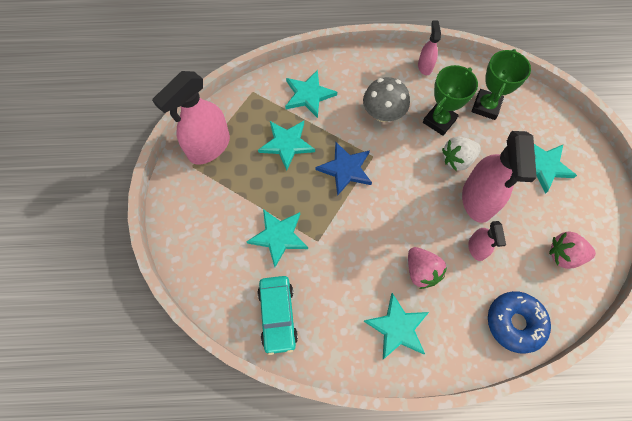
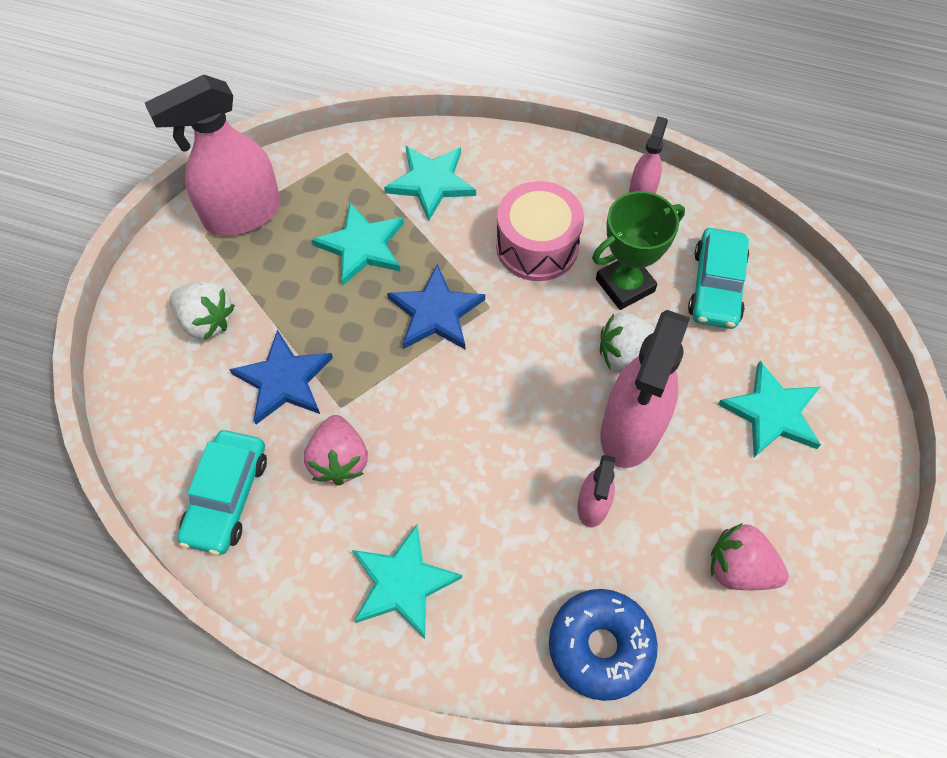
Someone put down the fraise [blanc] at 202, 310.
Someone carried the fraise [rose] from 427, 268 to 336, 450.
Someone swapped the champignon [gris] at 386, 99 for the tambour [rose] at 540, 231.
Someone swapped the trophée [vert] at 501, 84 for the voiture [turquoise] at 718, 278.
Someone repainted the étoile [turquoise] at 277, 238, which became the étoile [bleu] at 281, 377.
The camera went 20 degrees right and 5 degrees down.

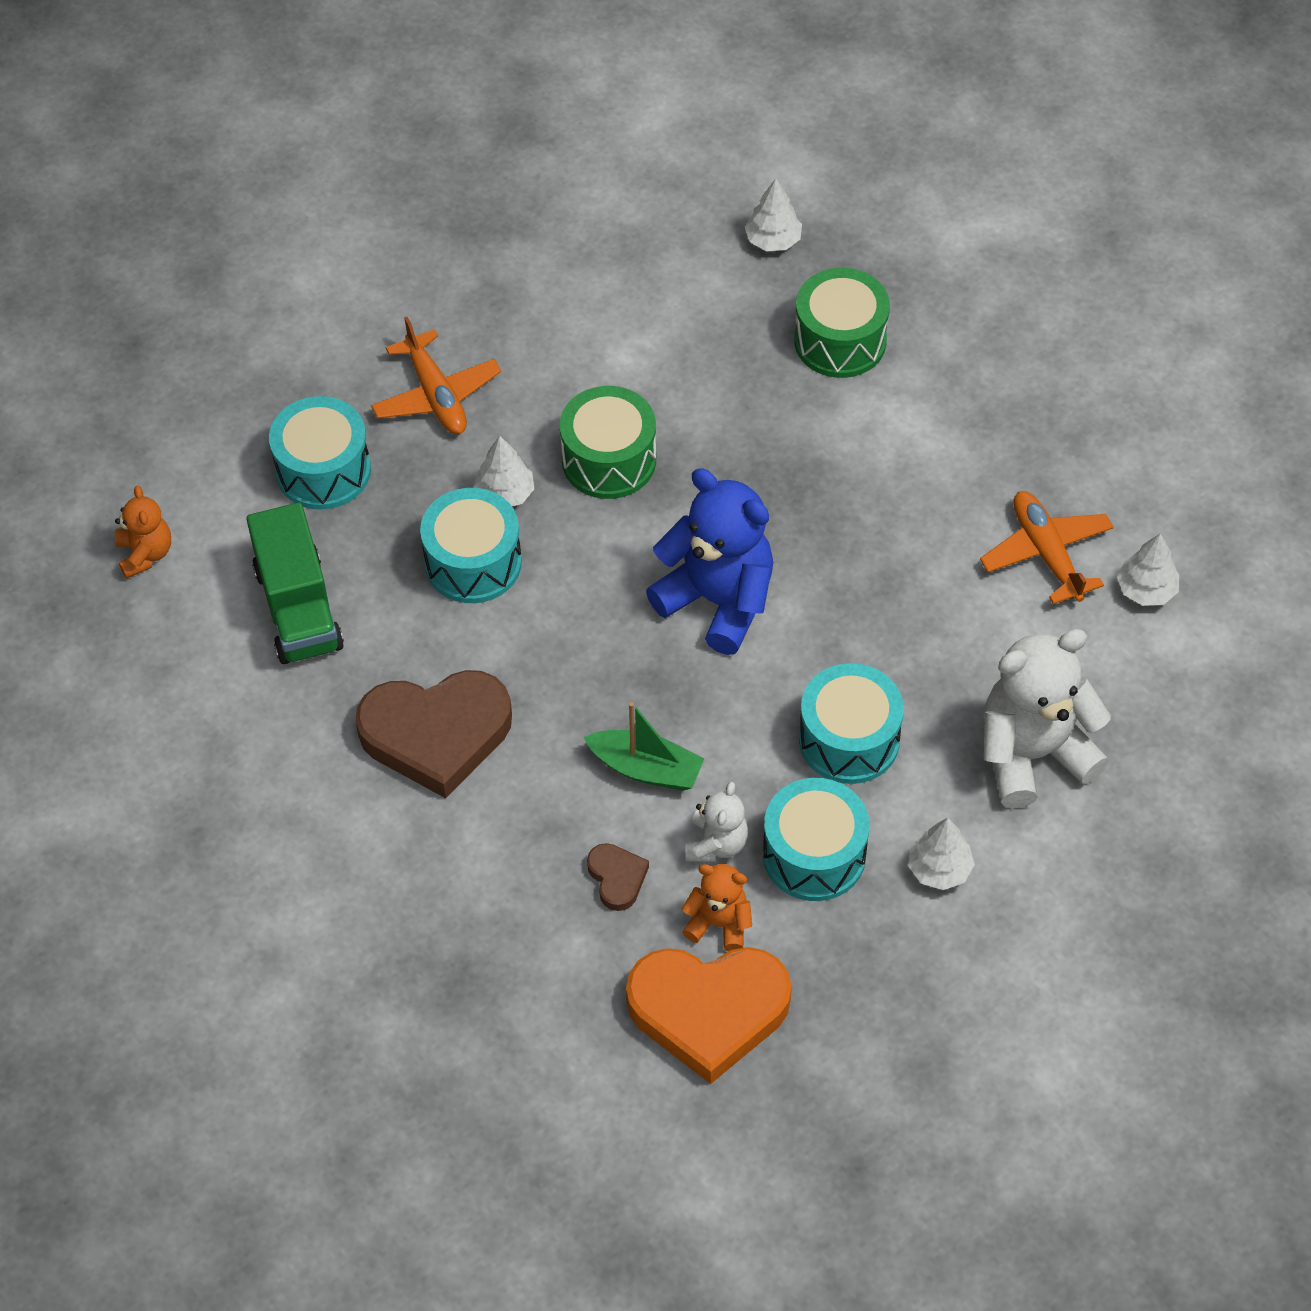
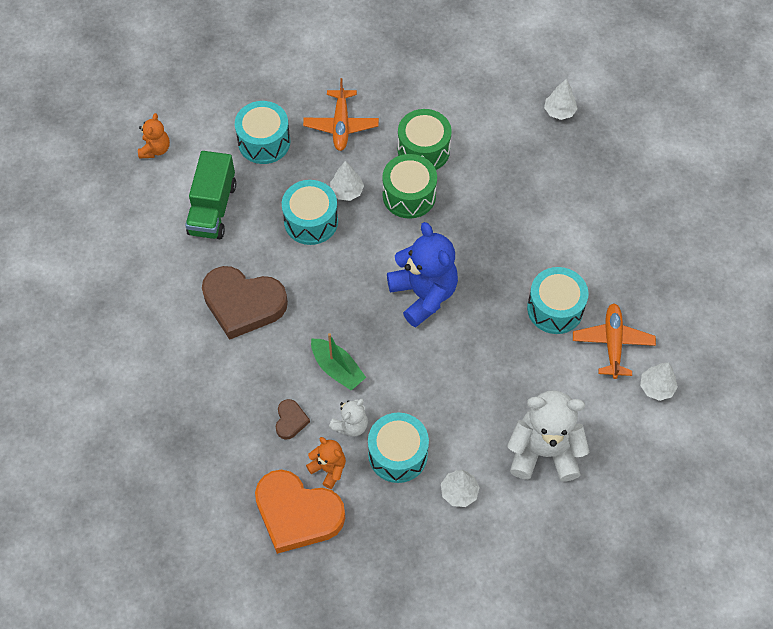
Someone carried the tambour [vert] from 842, 323 to 425, 139.
Someone carried the tambour [turquoise] from 851, 723 to 557, 300.
The camera went 25 degrees right and 5 degrees up.

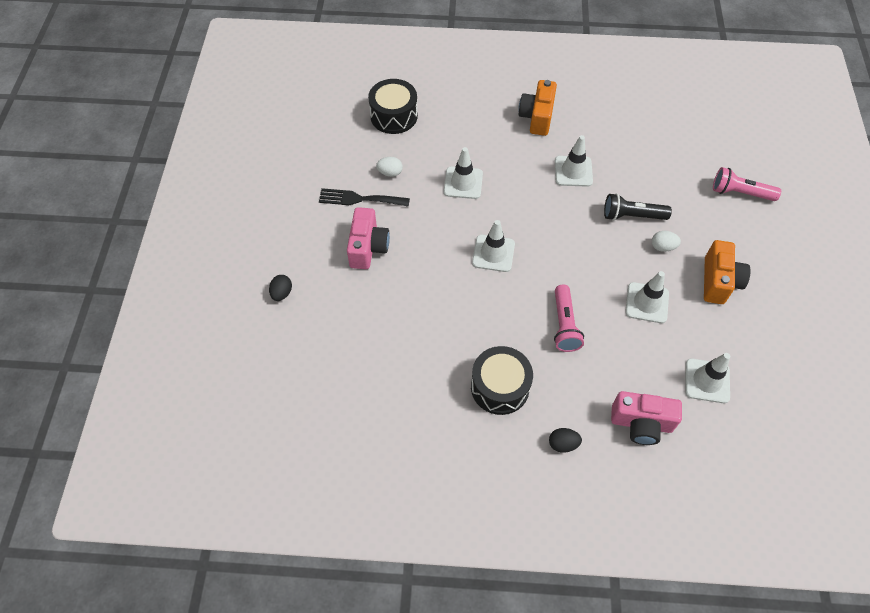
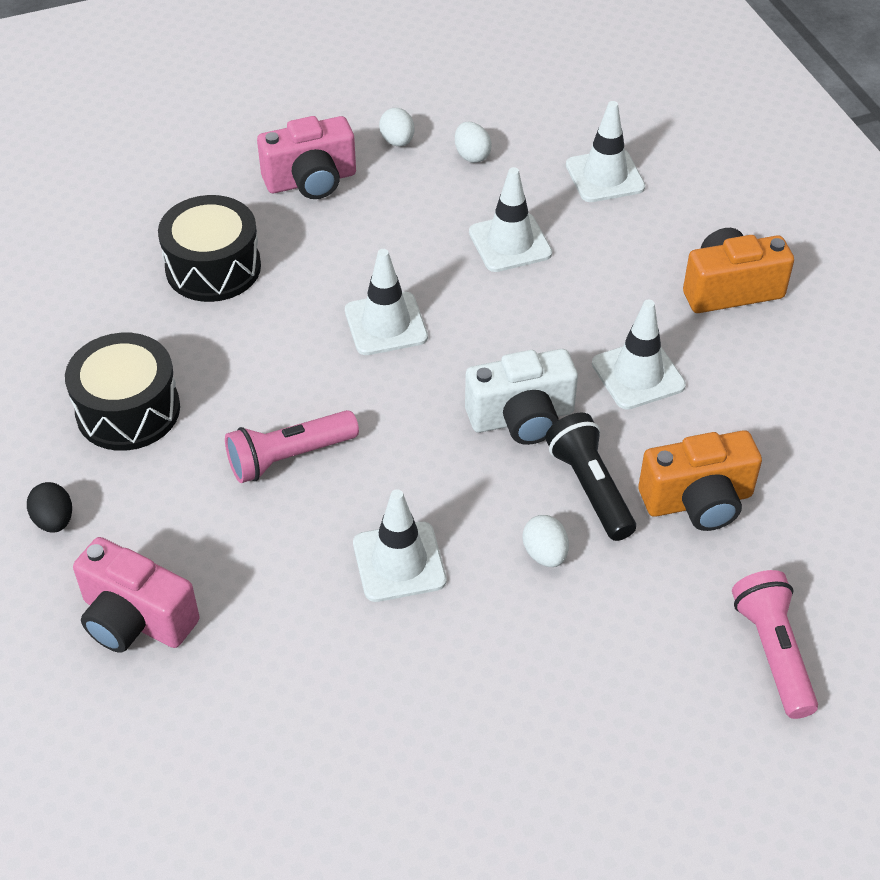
Someone took away the œuf [noir] at 280, 288.
Someone put down the appareil photo [blanc] at 521, 397.
Someone carried the tambour [noir] from 393, 106 to 209, 248.
Someone carried the cône de chantier [blanc] from 707, 378 to 605, 151.
Someone carried the appareil photo [orange] from 727, 272 to 700, 480.
Someone swapped the fourchette [noir] at 364, 197 for the œuf [blanc] at 397, 127.
Someone rotated the appareil photo [rose] at 646, 418 by 45 degrees counterclockwise.
The camera went 65 degrees right and 10 degrees down.

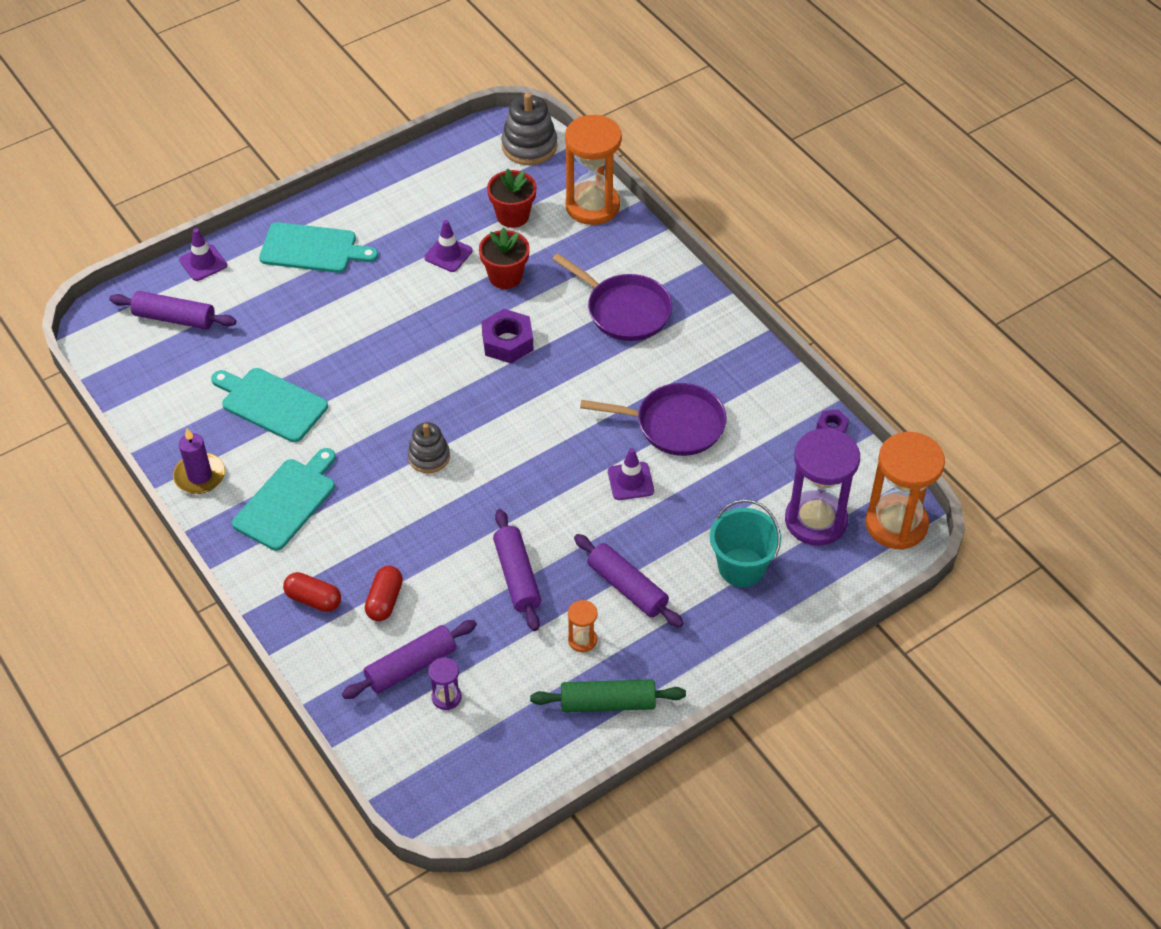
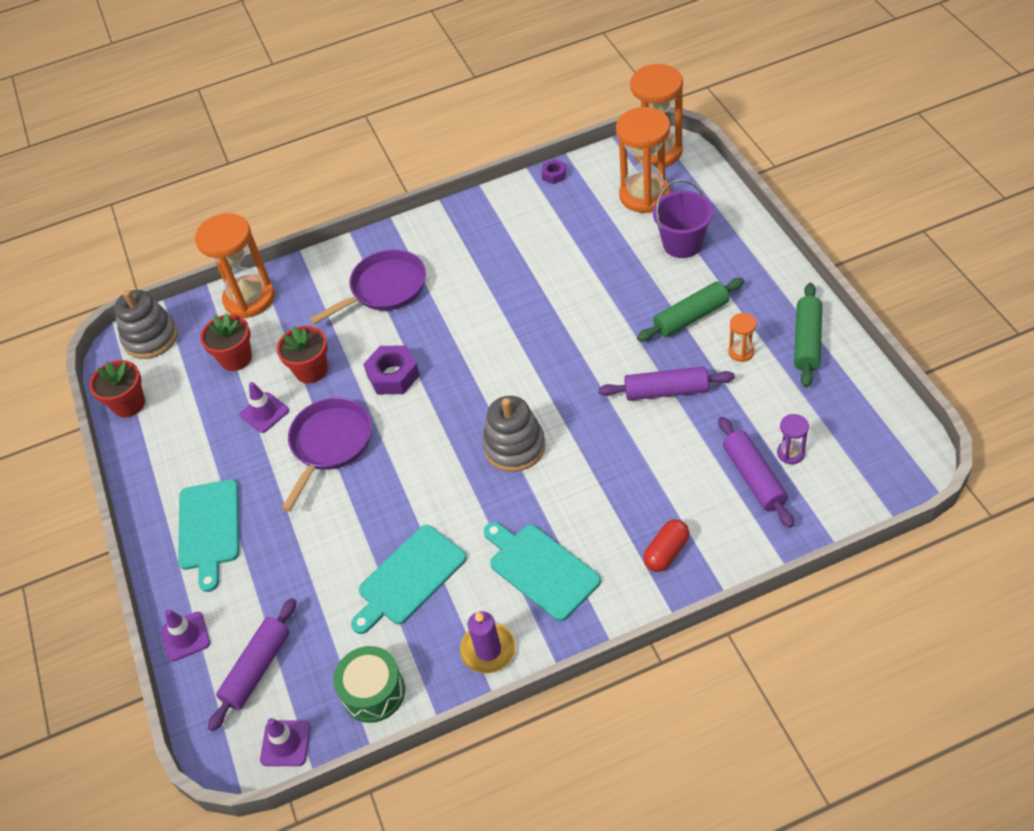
Someone took away the gélule [rouge] at 384, 593.
Someone put down the pot de fleurs [rouge] at 117, 388.
Someone put down the tambour [vert] at 369, 684.
Someone carried the poêle [violet] from 653, 419 to 326, 455.
Someone carried the cône de chantier [violet] from 631, 474 to 285, 742.
Someone repainted the rouleau à pâtisserie [violet] at 629, 581, which became the rouleau à pâtisserie [vert] at 690, 310.
Someone repainted the seau [turquoise] at 746, 543, which became the seau [violet] at 683, 218.
Someone repainted the sablier [violet] at 822, 487, which became the sablier [orange] at 643, 160.
Someone rotated the planche à découper [turquoise] at 318, 247 by 150 degrees clockwise.
Someone scaled the jouet à empiler [gris] at 429, 447 by 1.53.
The camera went 70 degrees left and 0 degrees up.

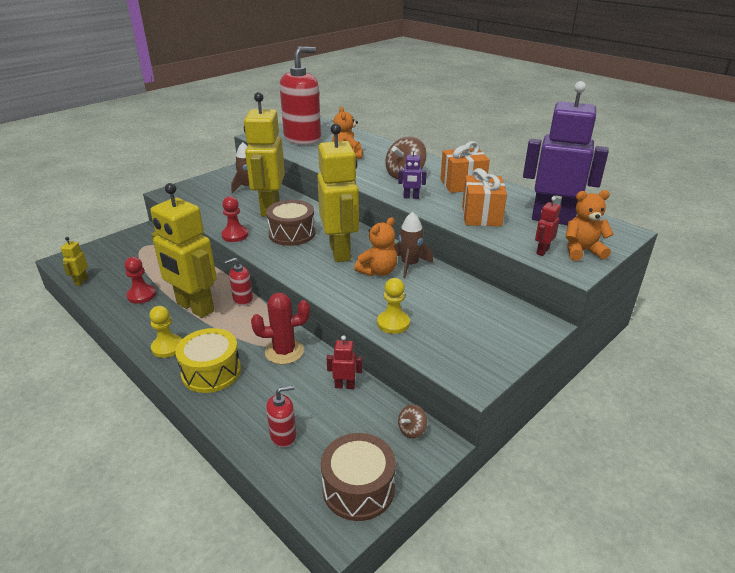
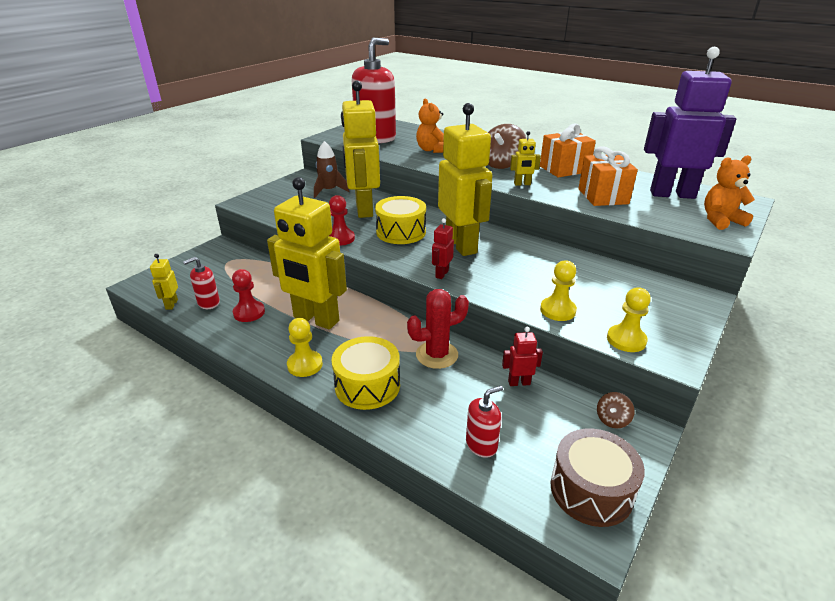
Someone took away the ours en peluche [orange] at 375, 246.
Someone took away the fusée [marron] at 413, 245.
Someone put down the pion [jaune] at 629, 319.
Someone carried the distributeur de savon [rouge] from 239, 282 to 201, 283.
Someone carried the robot [rouge] from 548, 226 to 443, 248.
Someone repainted the tambour [marron] at 290, 223, which became the tambour [jaune] at 400, 220.
Someone repainted the robot [violet] at 412, 173, which became the robot [jaune] at 525, 158.
The camera went 10 degrees left and 0 degrees up.

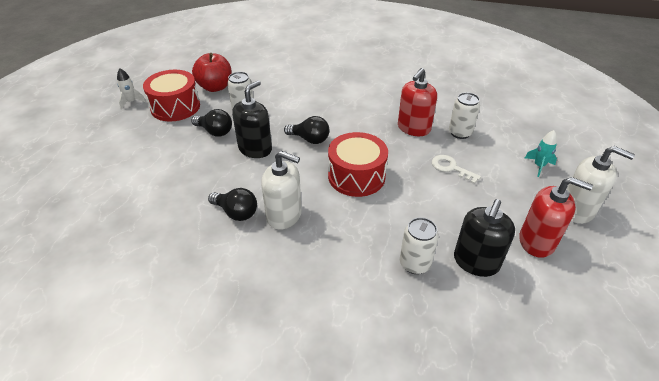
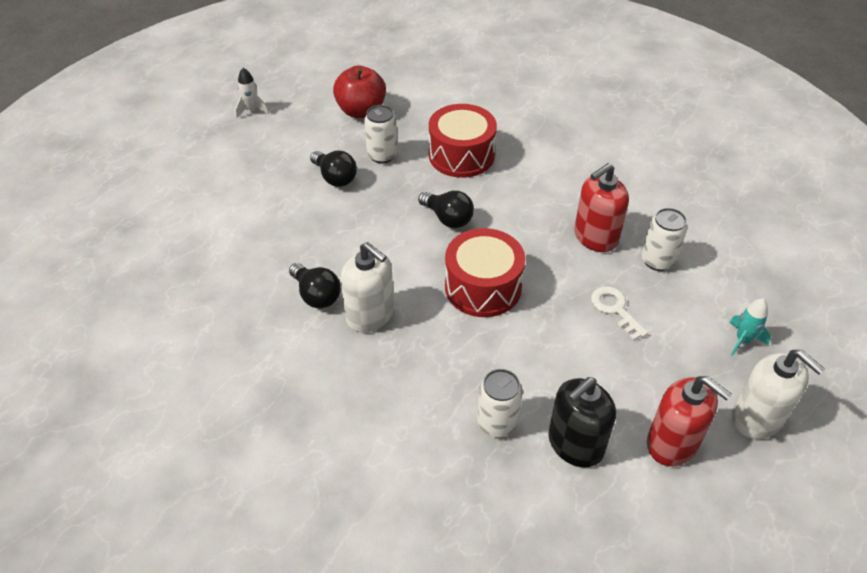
Someone took away the distributeur de savon [noir] at 252, 119.
Someone carried the tambour [rouge] from 171, 96 to 463, 141.
The camera went 20 degrees right and 5 degrees up.

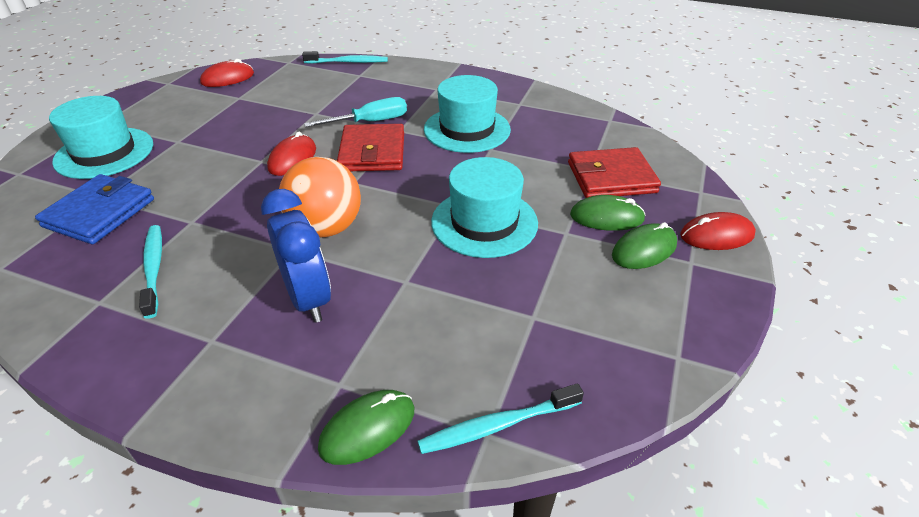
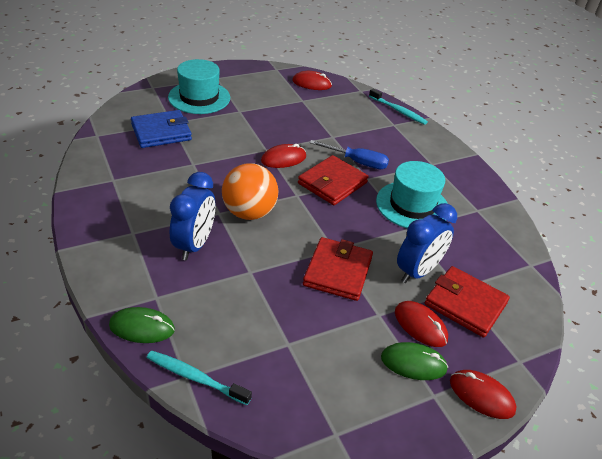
Someone took away the brosse à dents [turquoise] at 150, 272.
Someone put down the réveil [bleu] at 427, 243.
Someone swapped the chapeau [turquoise] at 484, 207 for the portefeuille [rouge] at 338, 269.
Someone repainted the tournevis [turquoise] at 355, 112, which became the tournevis [bleu] at 349, 154.
Someone repainted the souris [vert] at 608, 213, which became the souris [rouge] at 421, 324.
The camera went 40 degrees right and 0 degrees up.

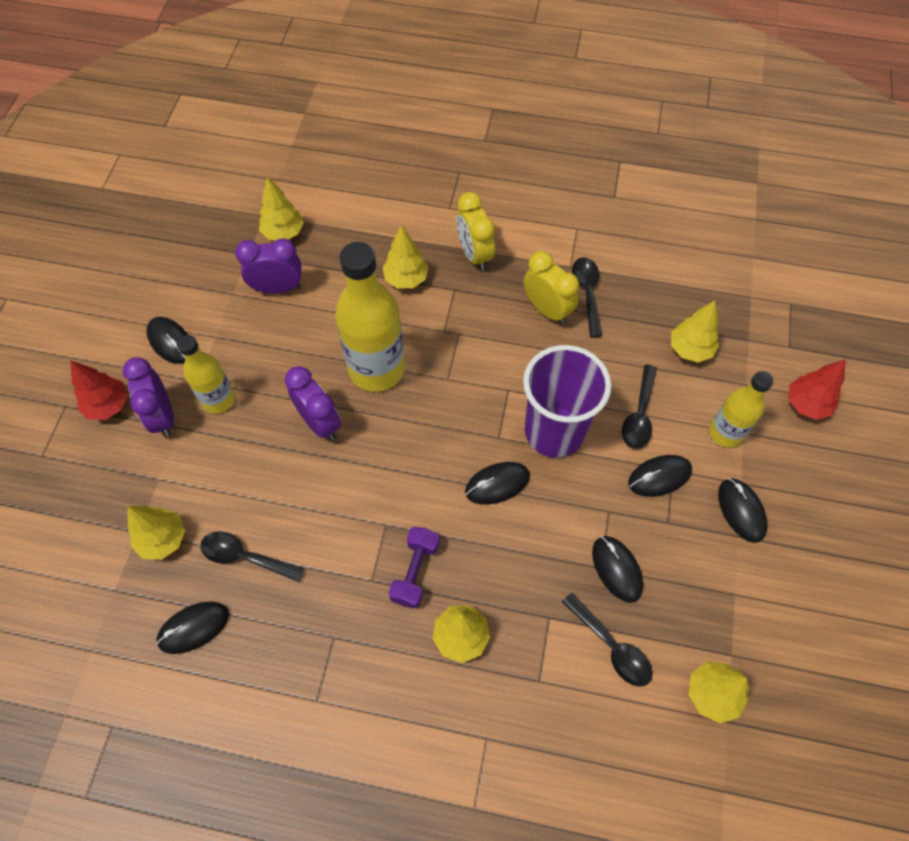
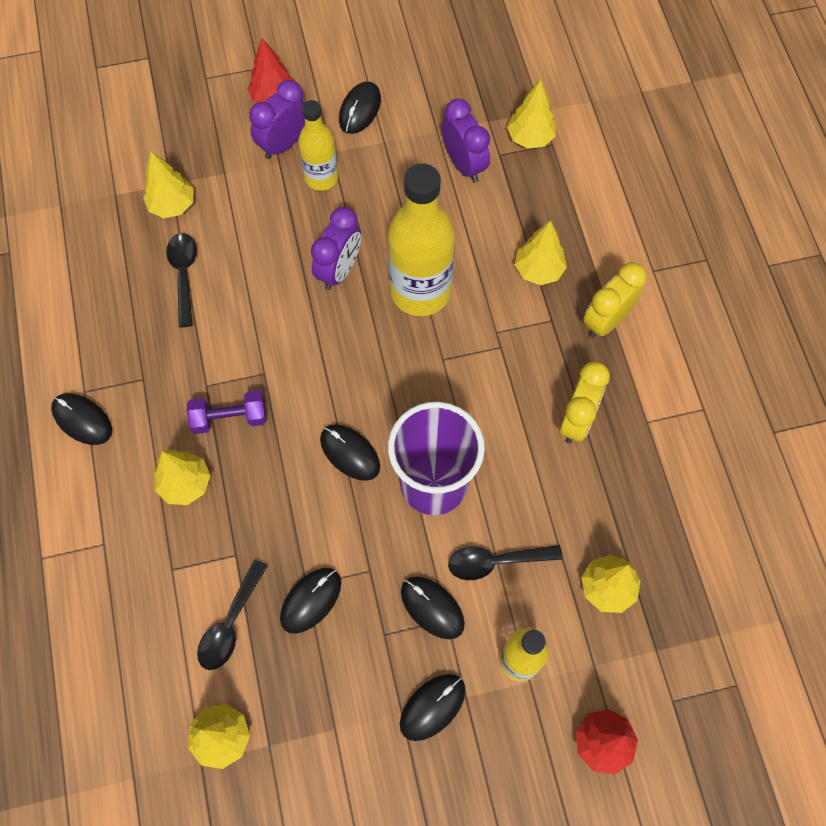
Someone took away the cuillère [noir] at 587, 297.
Someone carried the souris [noir] from 192, 627 to 81, 419.
The camera went 65 degrees right and 5 degrees up.

